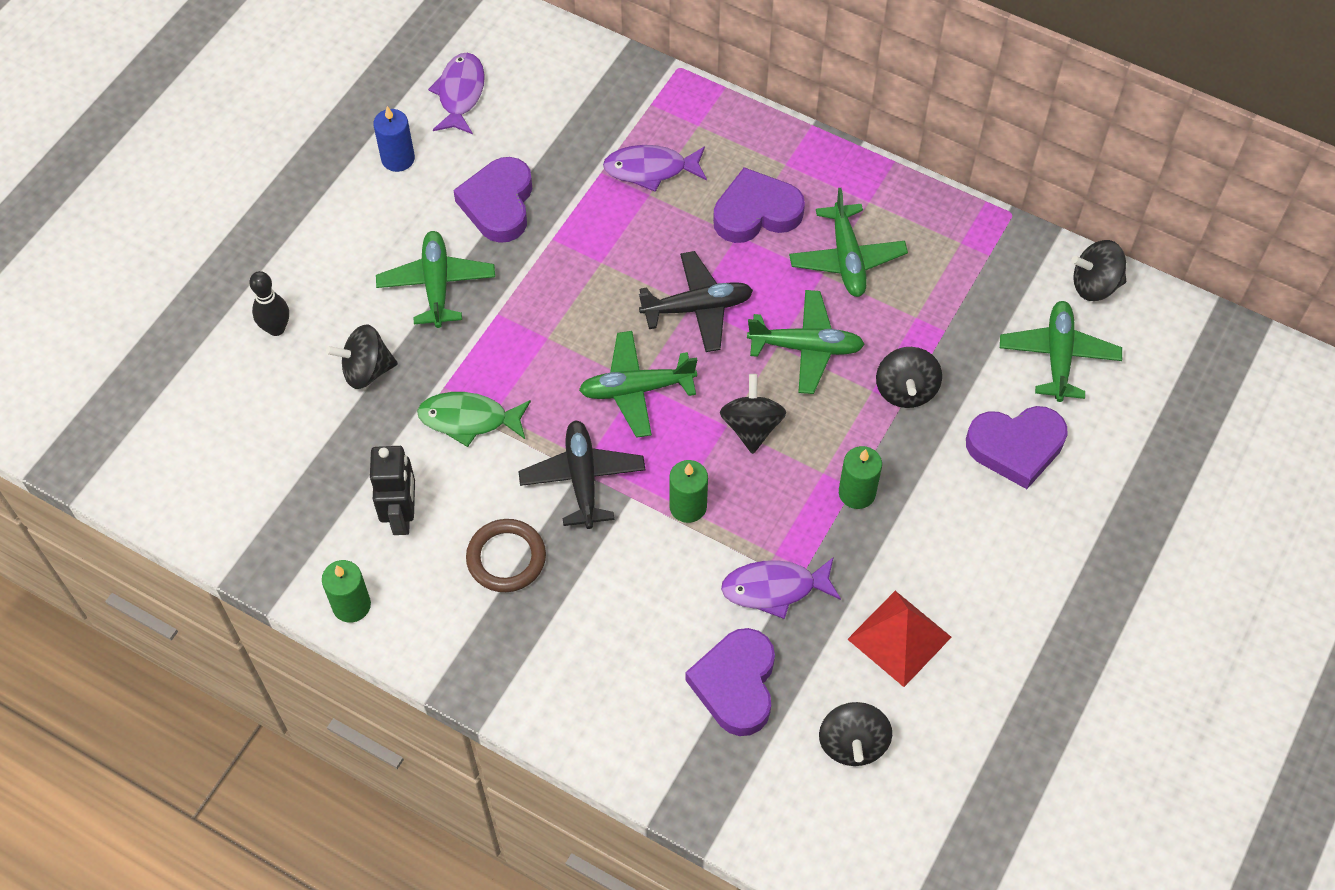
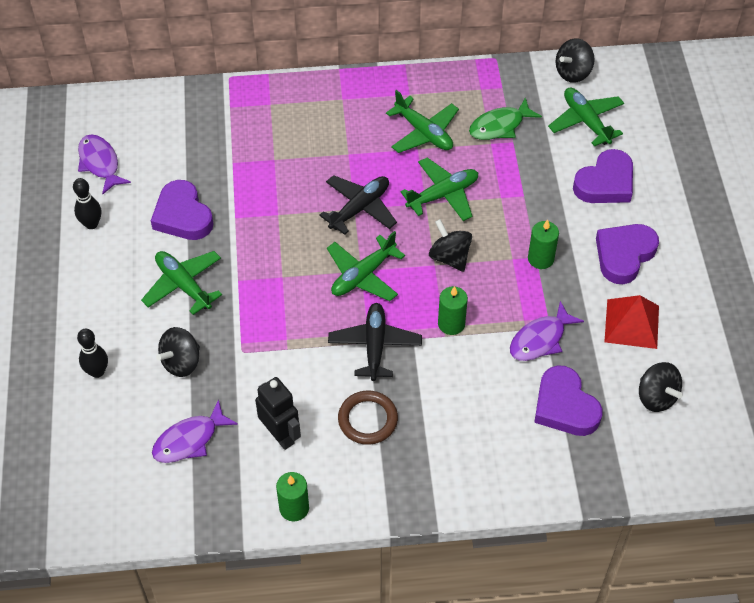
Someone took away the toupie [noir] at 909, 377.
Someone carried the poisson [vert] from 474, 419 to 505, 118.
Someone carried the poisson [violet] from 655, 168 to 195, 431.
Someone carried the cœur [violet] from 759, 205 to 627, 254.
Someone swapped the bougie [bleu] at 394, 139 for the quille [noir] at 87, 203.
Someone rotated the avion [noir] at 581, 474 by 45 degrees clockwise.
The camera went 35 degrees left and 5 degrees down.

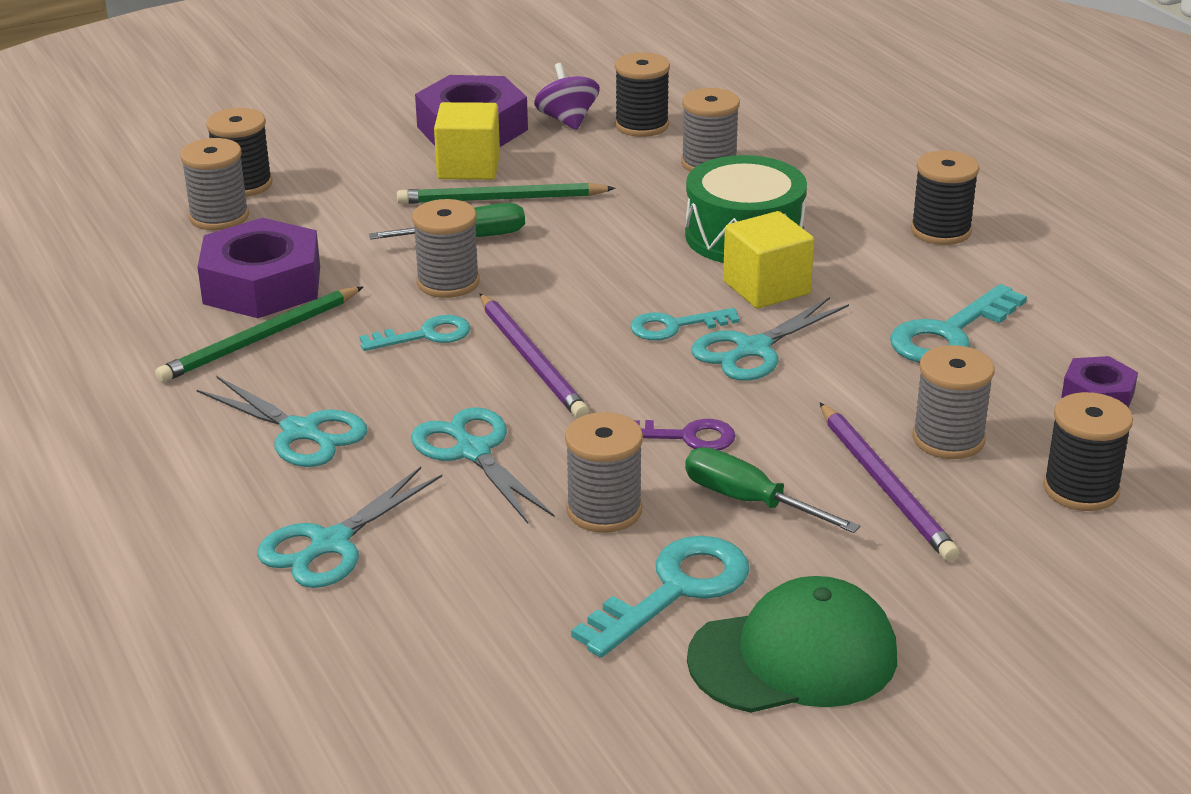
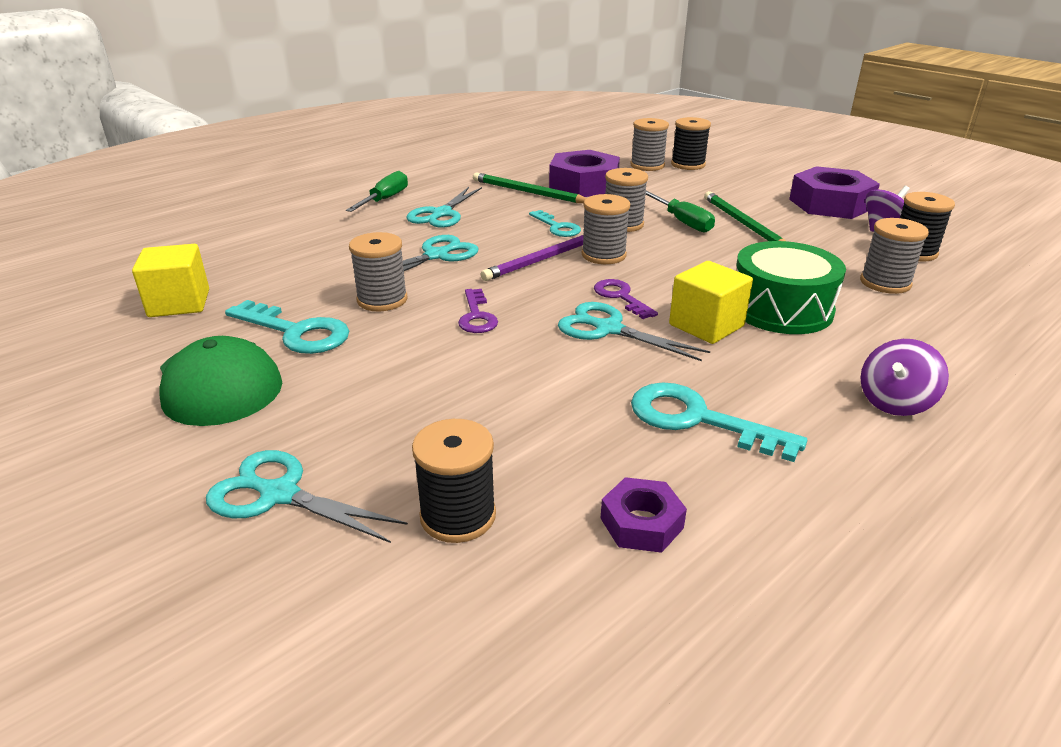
Someone took away the crayon [violet] at 889, 482.
Someone carried the ciseaux [turquoise] from 349, 527 to 307, 496.
Someone carried the cube [jaune] from 467, 141 to 170, 280.
Someone carried the tournevis [vert] from 772, 490 to 377, 191.
Someone carried the bobine [gris] from 953, 402 to 606, 229.
Someone swapped the bobine [noir] at 945, 198 for the toupie [violet] at 905, 377.
Someone repainted the clé [turquoise] at 685, 324, which became the clé [violet] at 626, 299.
The camera went 75 degrees right and 0 degrees up.

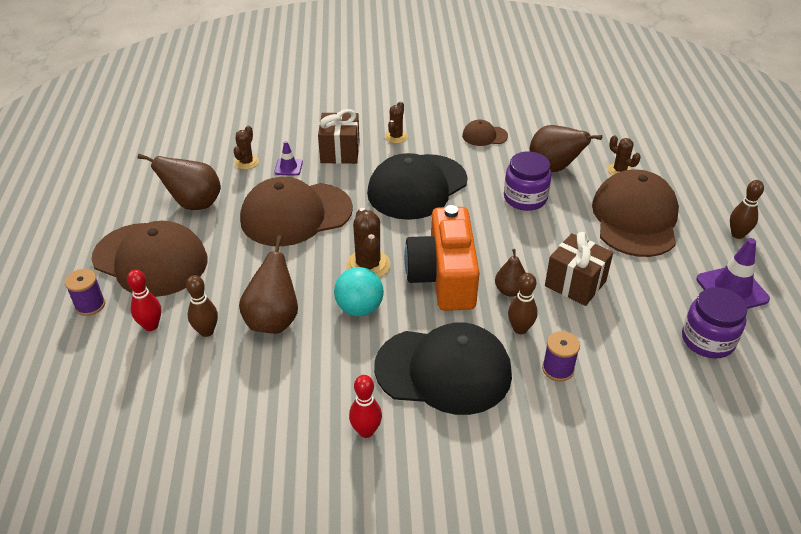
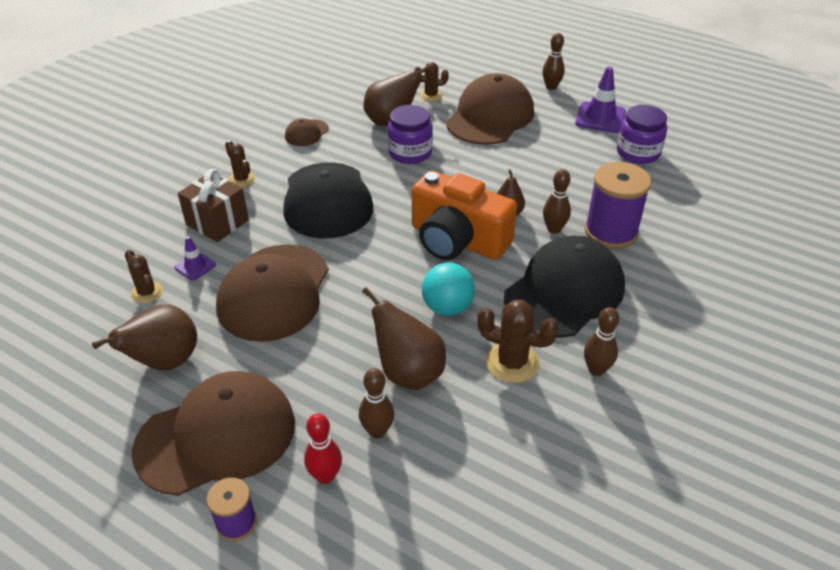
Someone took away the cadeau [marron] at 579, 269.
Someone carried the cactus [marron] from 368, 243 to 518, 341.
Someone repainted the quille [rouge] at 365, 406, which became the quille [marron] at 602, 341.
Someone rotated the casquette [marron] at 635, 213 by 75 degrees clockwise.
Someone scaled the bobine [violet] at 561, 356 by 1.85.
The camera went 55 degrees left and 0 degrees up.

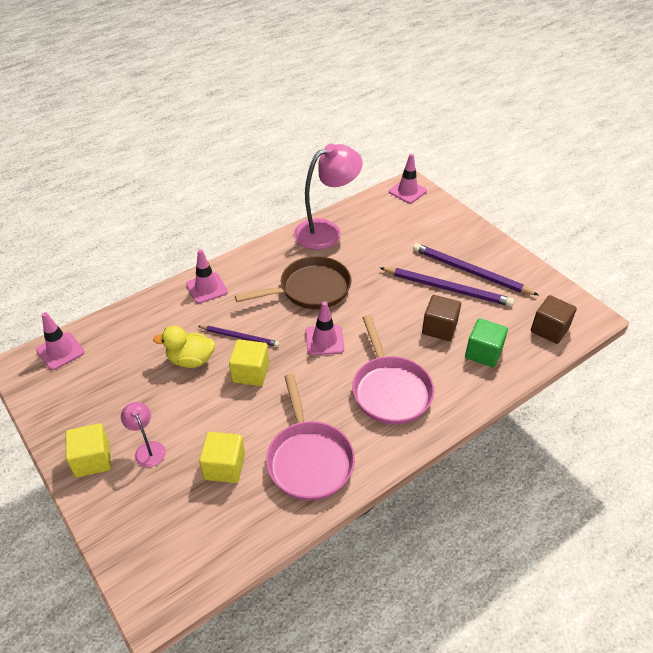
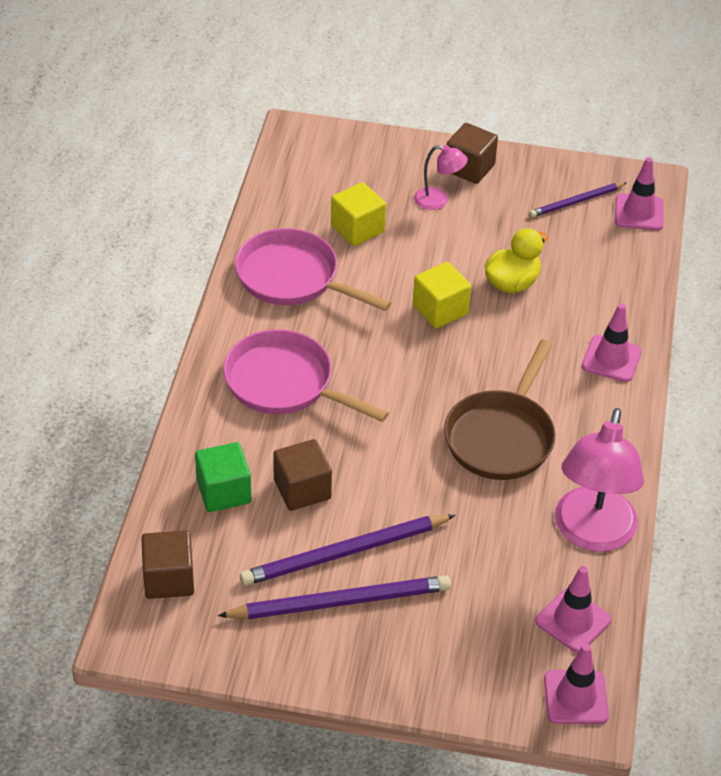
Someone carried the crayon [violet] from 239, 336 to 577, 199.
Someone carried the cône de chantier [rose] from 325, 328 to 573, 609.
Someone repainted the cube [jaune] at 88, 450, which became the cube [marron] at 472, 153.
The camera went 135 degrees right and 0 degrees up.

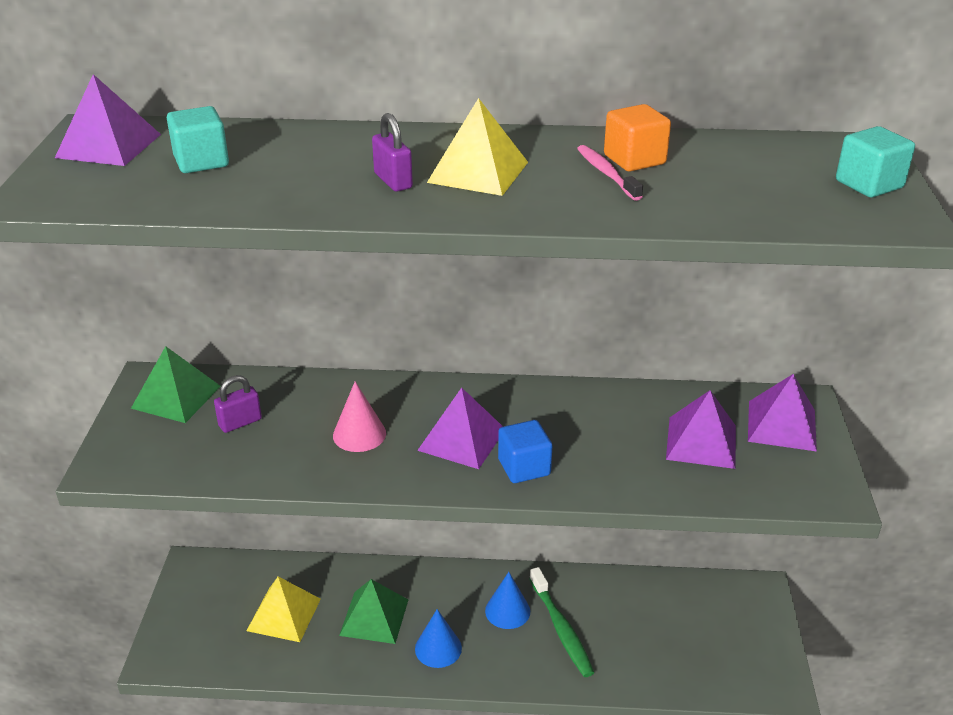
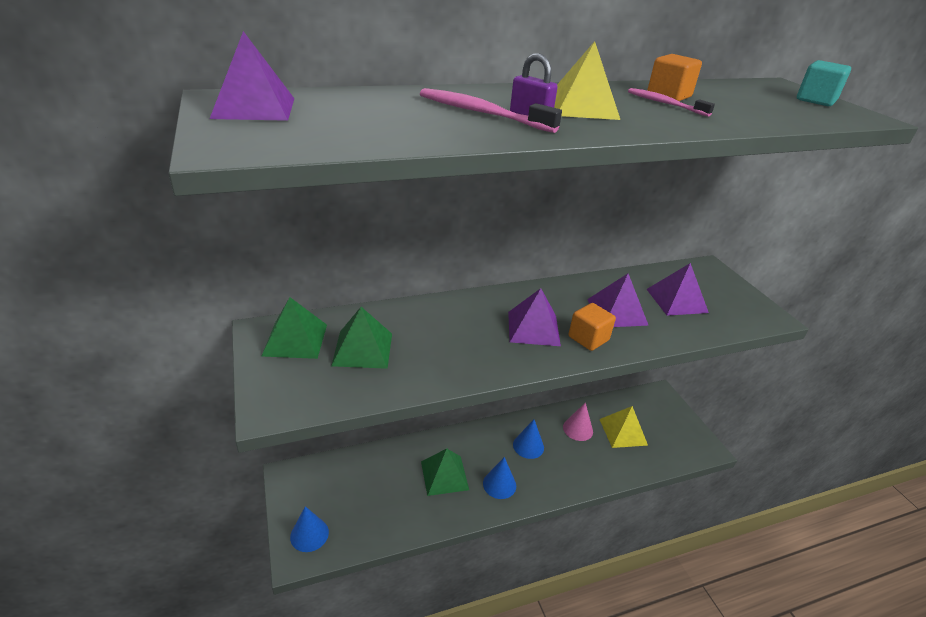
Someone took away the cube [turquoise] at 198, 139.
Someone took away the brosse à dents [vert] at 561, 622.
Someone put down the cône [bleu] at 309, 529.
Someone put down the brosse à dents [rose] at 491, 110.
Someone carried the pyramide [jaune] from 283, 609 to 623, 427.
Someone carried the cône [rose] from 359, 416 to 578, 421.
Someone carried the pyramide [violet] from 782, 412 to 618, 300.
Someone swapped the cadenas [violet] at 238, 404 for the pyramide [vert] at 361, 338.
Someone repainted the cube [bleu] at 525, 451, which became the cube [orange] at 592, 327.
The camera went 25 degrees left and 0 degrees up.

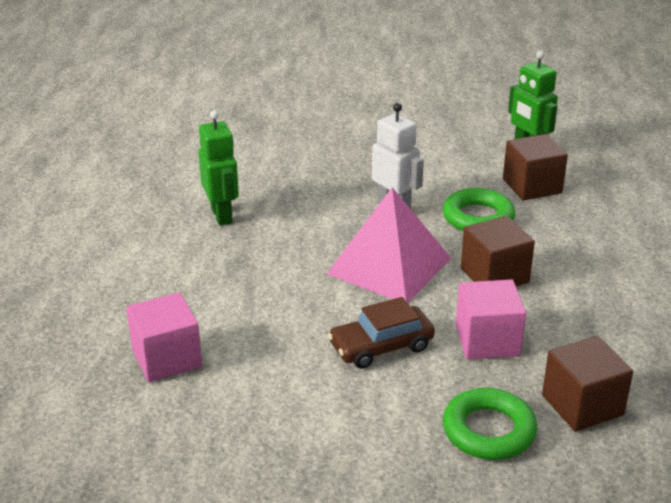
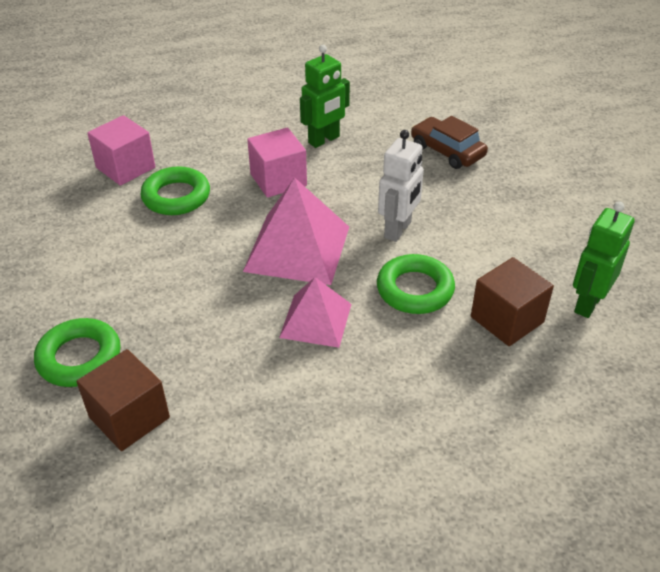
Someone put down the anneau [vert] at 175, 190.
Someone carried the voiture [marron] from 381, 333 to 449, 142.
Someone carried the cube [rose] from 491, 319 to 277, 163.
Someone swapped the cube [marron] at 498, 251 for the pyramide [rose] at 315, 312.
The camera went 70 degrees right and 10 degrees up.

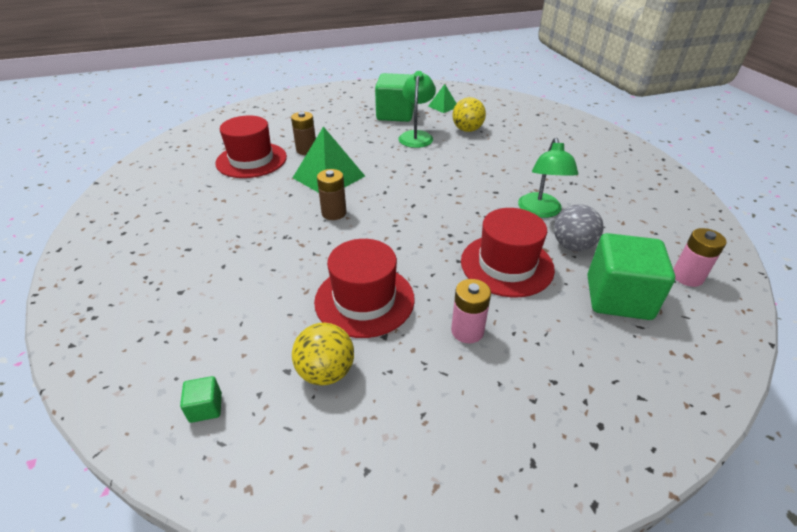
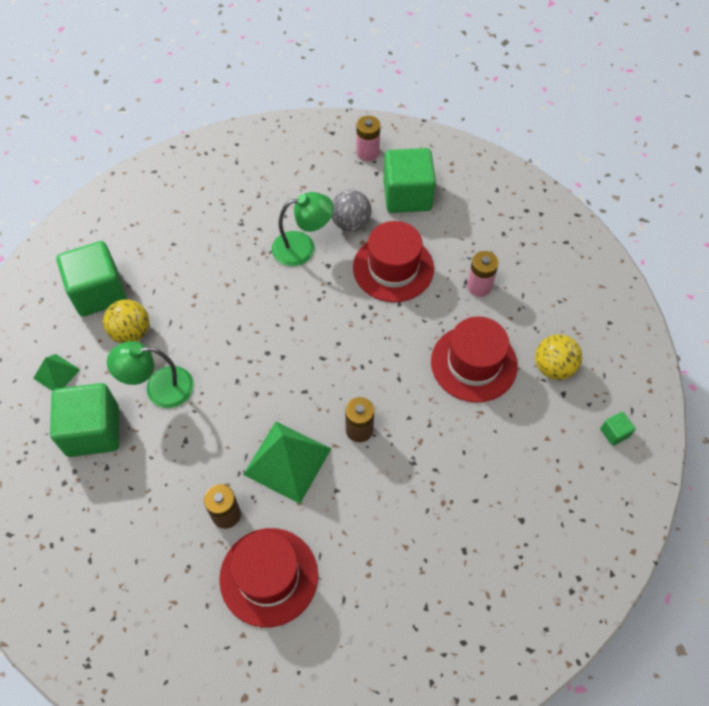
Someone put down the cube [vert] at 91, 279.
The camera went 105 degrees left and 20 degrees up.

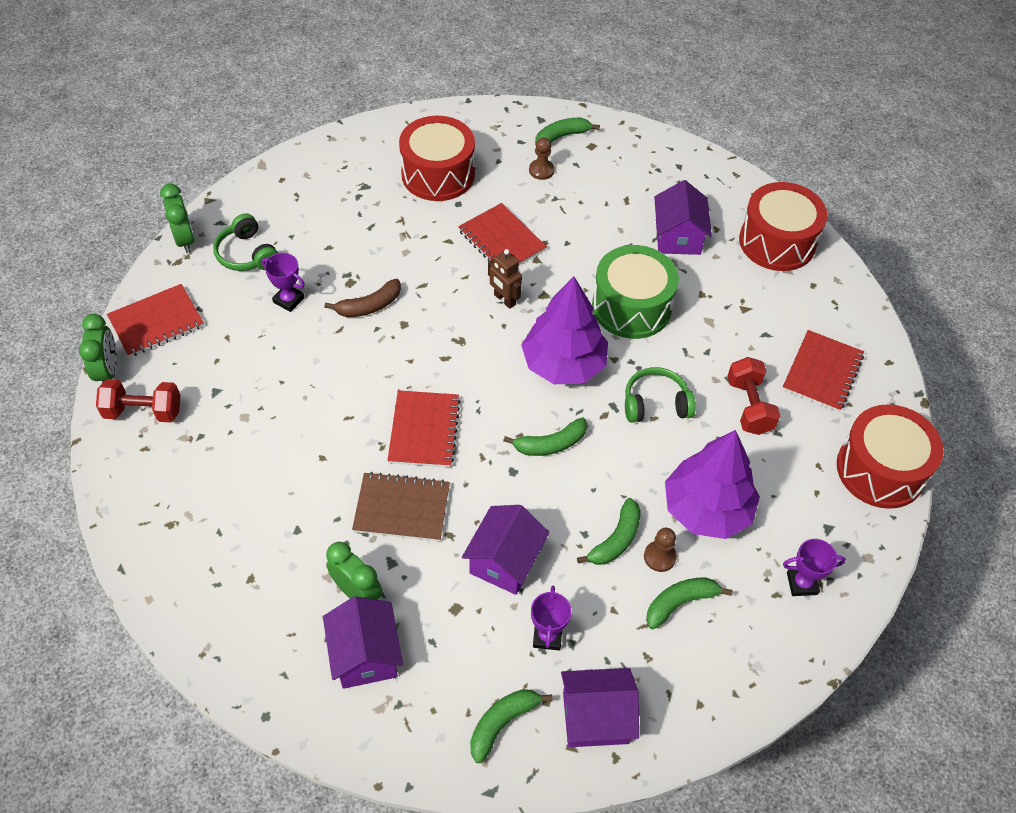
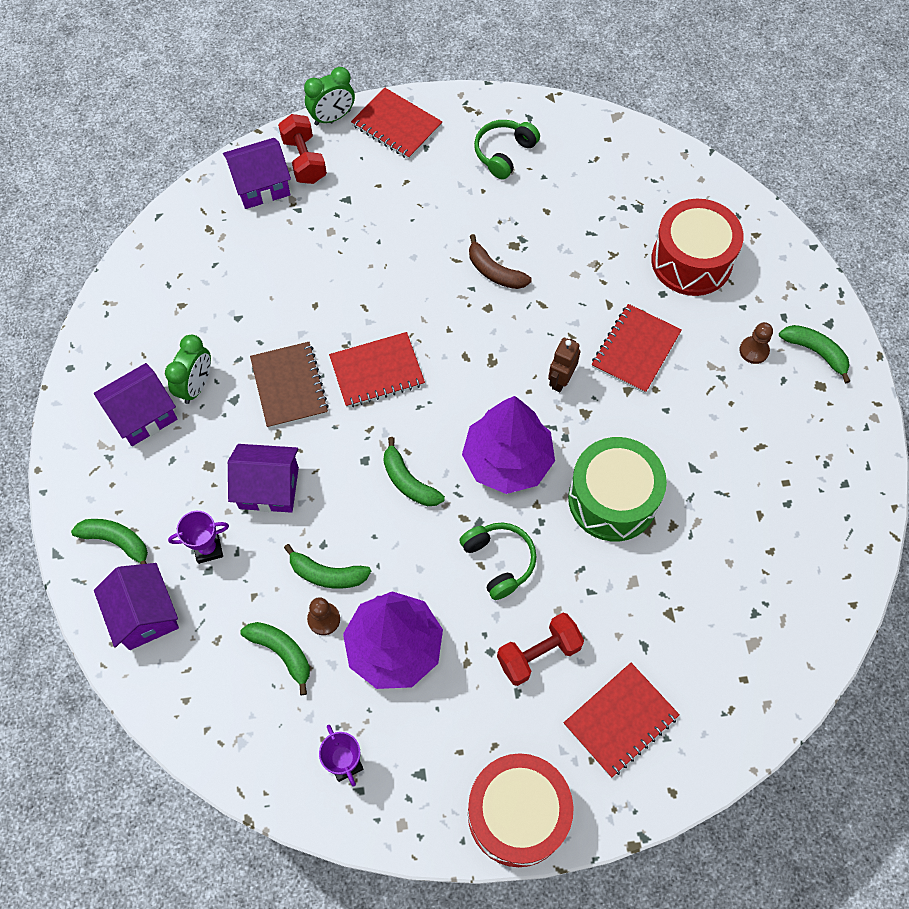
Someone took away the réveil [vert] at 177, 218.
Someone took away the trophée [violet] at 283, 282.
Someone took away the tambour [rouge] at 783, 226.
Someone carried the maison [violet] from 683, 217 to 257, 173.
Someone rotated the carnet [rouge] at 823, 371 by 45 degrees counterclockwise.
The camera went 70 degrees right and 10 degrees up.

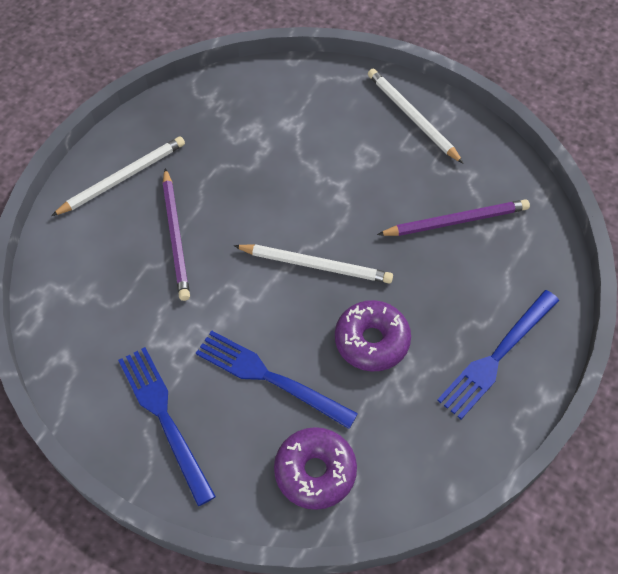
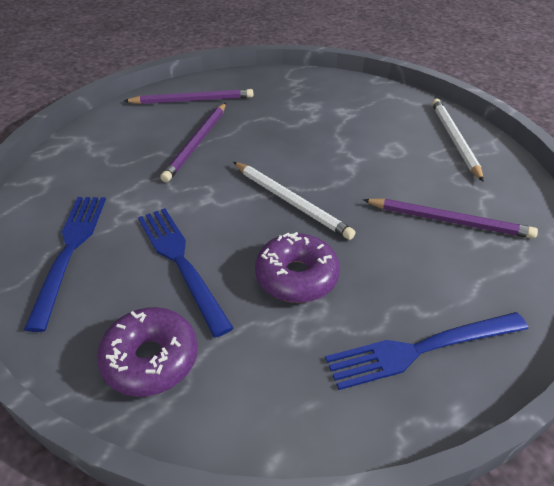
Someone repainted the crayon [blanc] at 118, 176, which became the crayon [violet] at 189, 96.
The camera went 30 degrees right and 15 degrees down.

